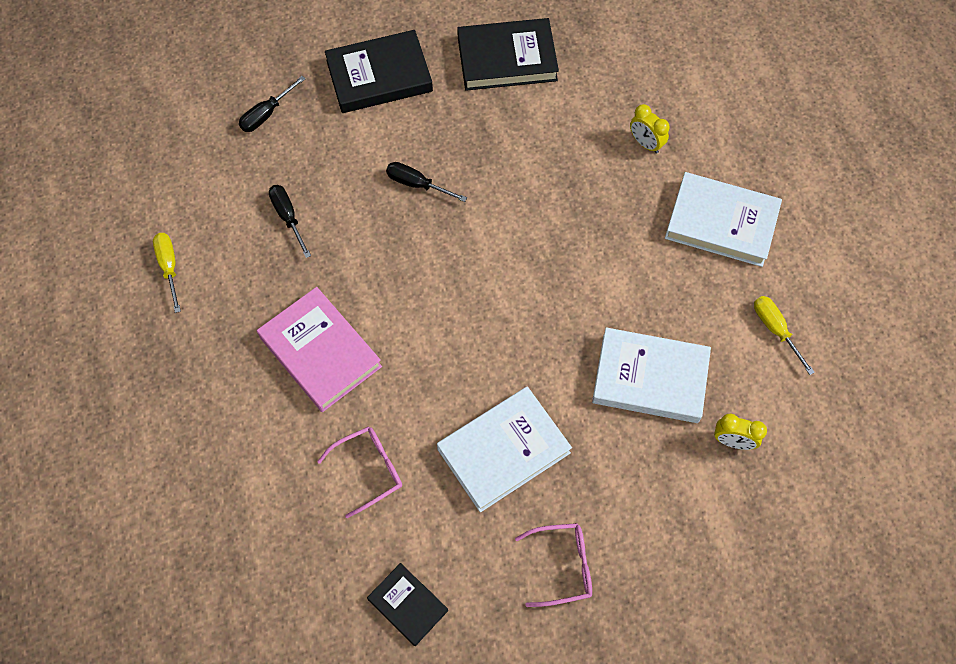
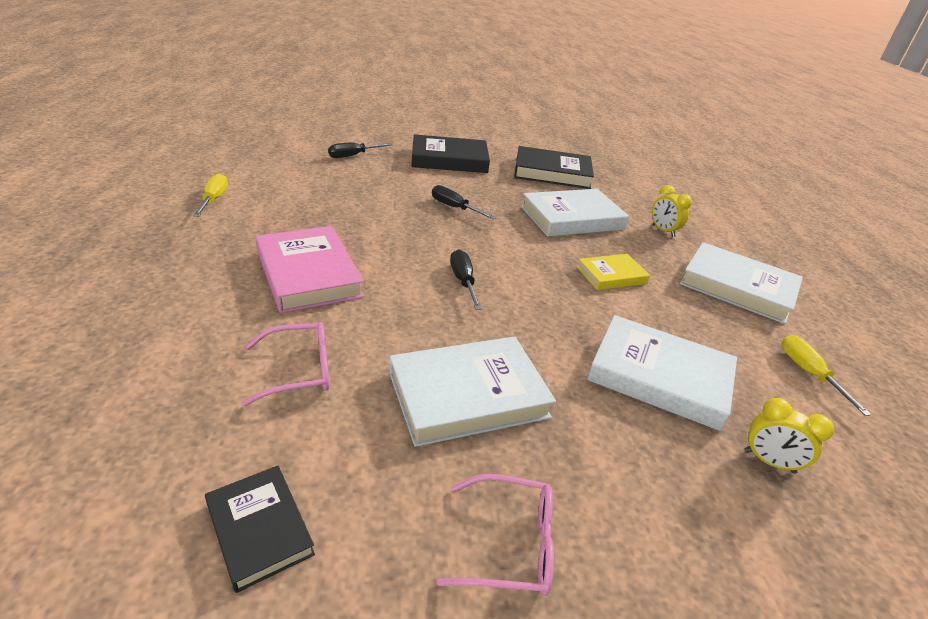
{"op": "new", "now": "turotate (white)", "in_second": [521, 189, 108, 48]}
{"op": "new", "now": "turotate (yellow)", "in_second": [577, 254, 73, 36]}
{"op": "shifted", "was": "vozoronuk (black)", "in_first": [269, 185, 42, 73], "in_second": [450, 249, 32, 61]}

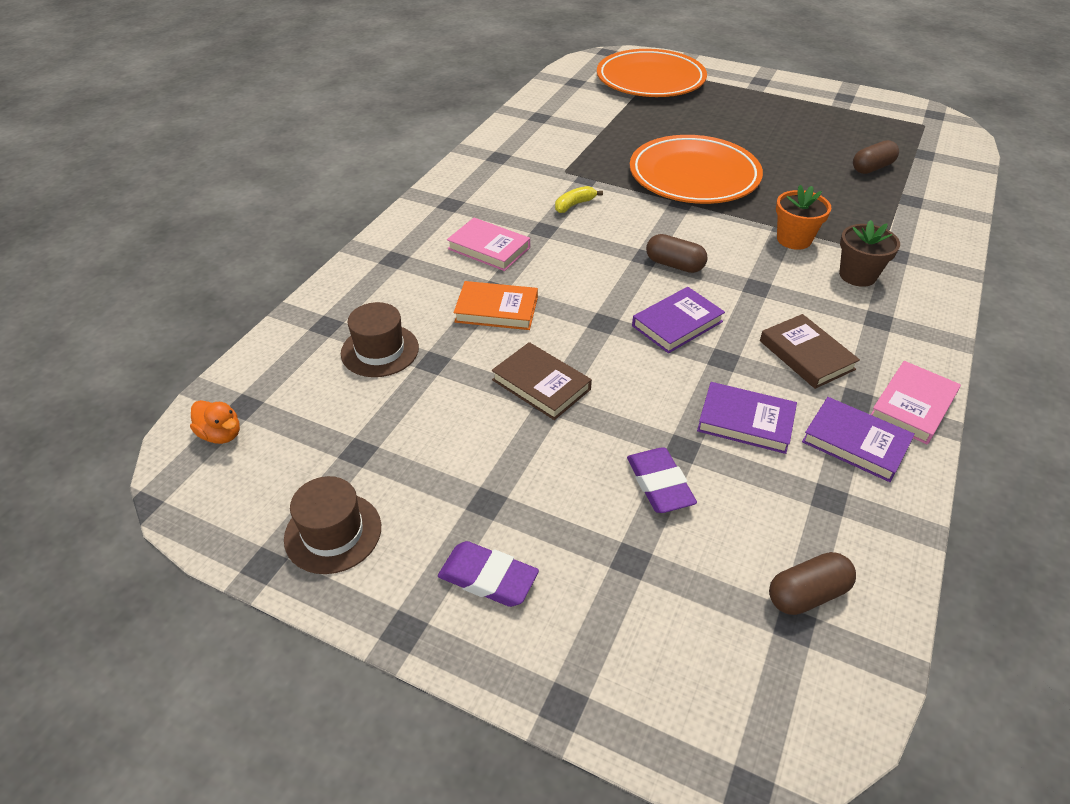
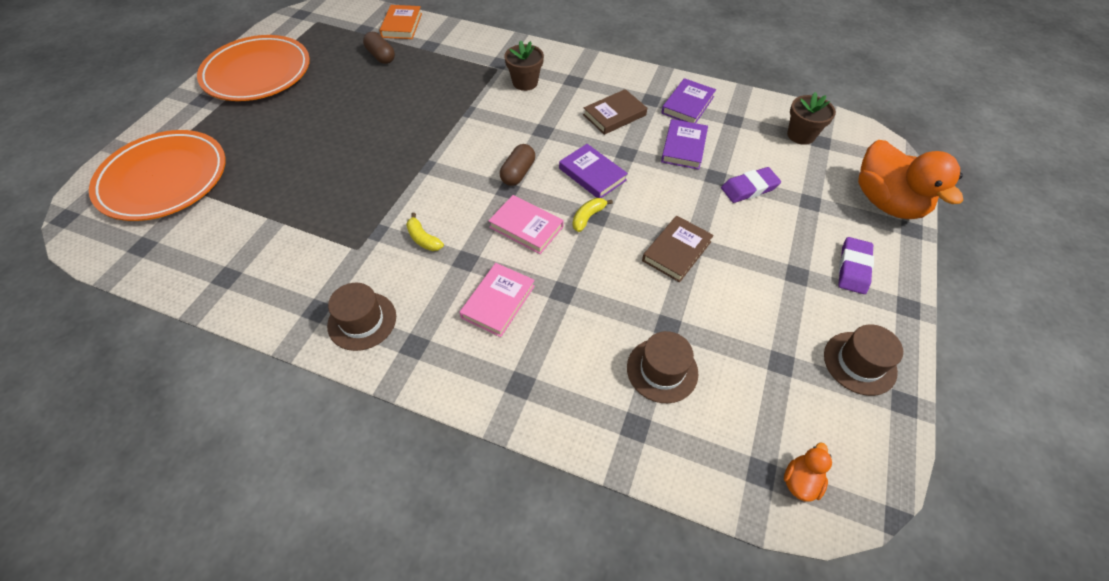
{"op": "gone", "was": "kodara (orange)", "in_first": [776, 185, 55, 65]}
{"op": "new", "now": "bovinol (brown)", "in_second": [327, 283, 69, 68]}
{"op": "new", "now": "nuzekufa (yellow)", "in_second": [572, 198, 41, 34]}
{"op": "new", "now": "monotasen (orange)", "in_second": [858, 140, 105, 79]}
{"op": "shifted", "was": "turotate (orange)", "in_first": [454, 281, 84, 49], "in_second": [379, 5, 43, 34]}
{"op": "shifted", "was": "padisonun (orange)", "in_first": [630, 135, 133, 69], "in_second": [197, 35, 113, 66]}
{"op": "shifted", "was": "turotate (pink)", "in_first": [871, 361, 90, 83], "in_second": [488, 195, 76, 59]}
{"op": "swapped", "was": "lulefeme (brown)", "now": "kodara (brown)", "in_first": [769, 552, 87, 63], "in_second": [787, 92, 49, 53]}

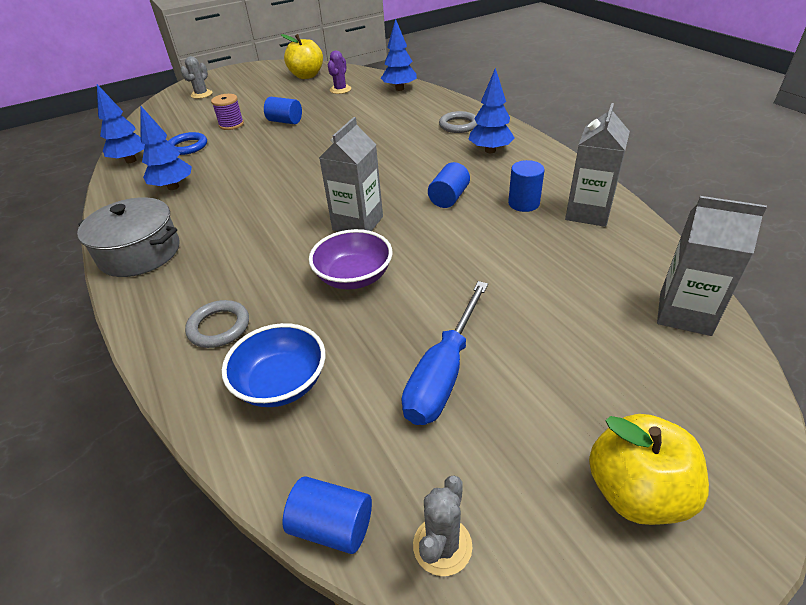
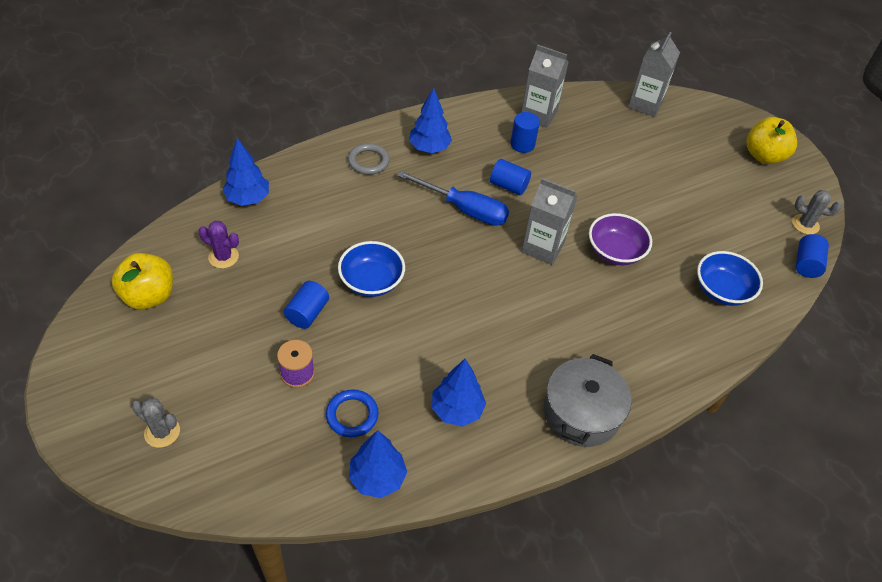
{"op": "gone", "was": "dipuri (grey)", "in_first": [185, 300, 64, 48]}
{"op": "new", "now": "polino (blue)", "in_second": [338, 241, 67, 56]}
{"op": "shifted", "was": "vozoronuk (blue)", "in_first": [402, 281, 86, 144], "in_second": [397, 171, 112, 55]}

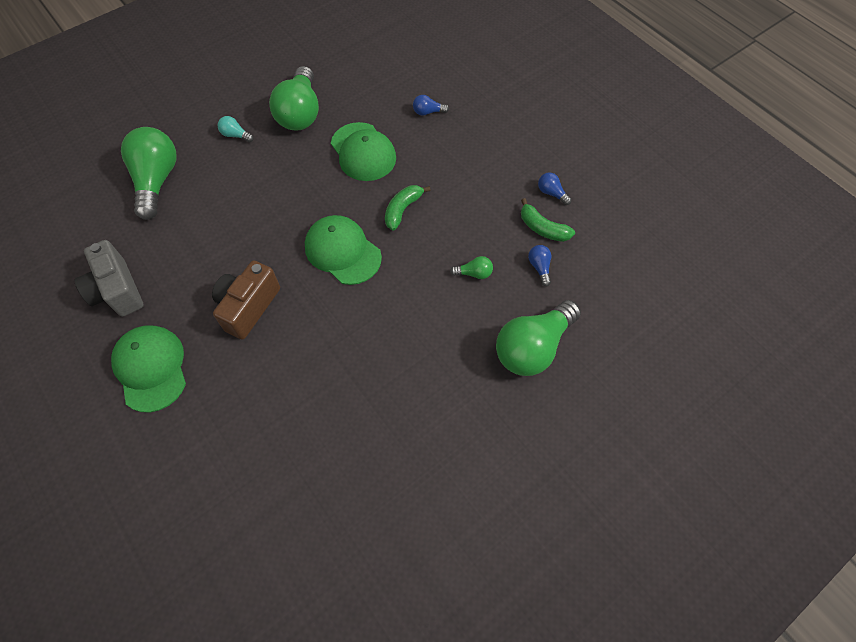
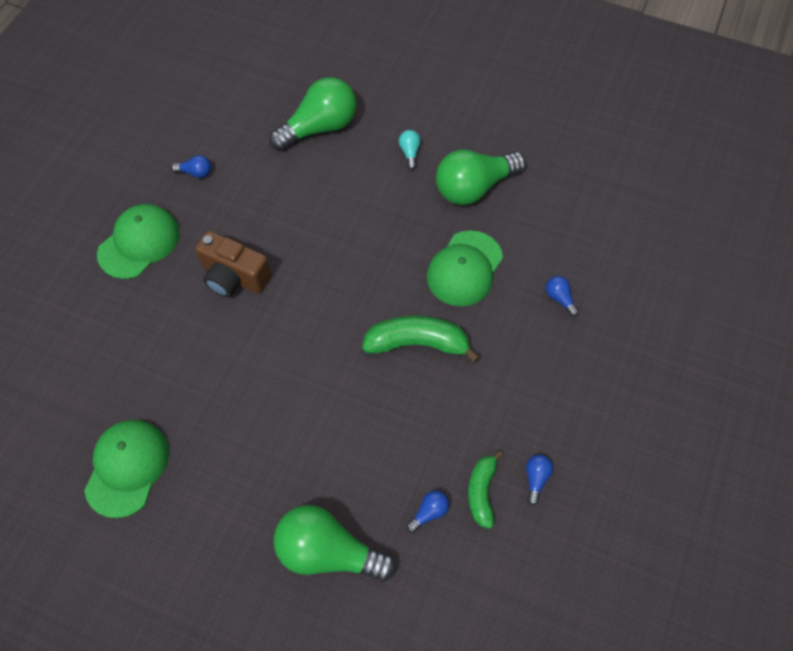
{"op": "gone", "was": "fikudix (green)", "in_first": [450, 256, 43, 23]}
{"op": "shifted", "was": "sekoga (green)", "in_first": [305, 215, 77, 70], "in_second": [84, 420, 85, 98]}
{"op": "swapped", "was": "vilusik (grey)", "now": "fikudix (blue)", "in_first": [74, 240, 70, 77], "in_second": [172, 155, 39, 23]}
{"op": "rotated", "was": "vilusik (brown)", "in_first": [212, 260, 68, 80], "in_second": [195, 231, 77, 66], "clockwise": -150}
{"op": "scaled", "was": "nuzekufa (green)", "in_first": [385, 185, 46, 46], "in_second": [362, 315, 118, 48], "ratio": 1.57}

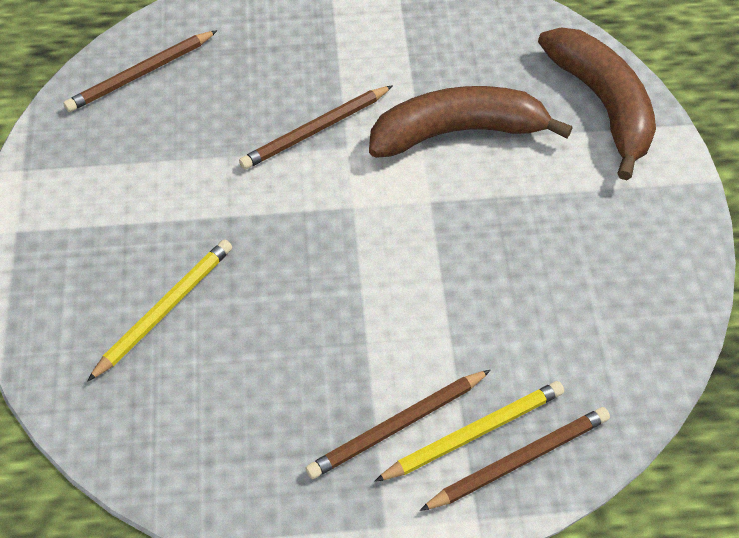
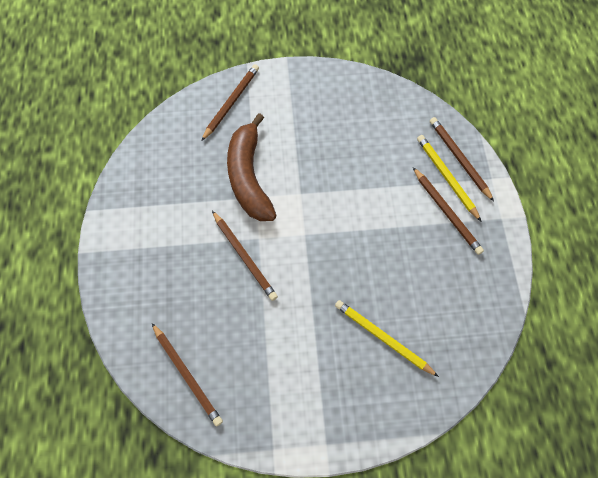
{"op": "swapped", "was": "nuzekufa (brown)", "now": "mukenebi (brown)", "in_first": [538, 27, 118, 153], "in_second": [201, 64, 58, 77]}

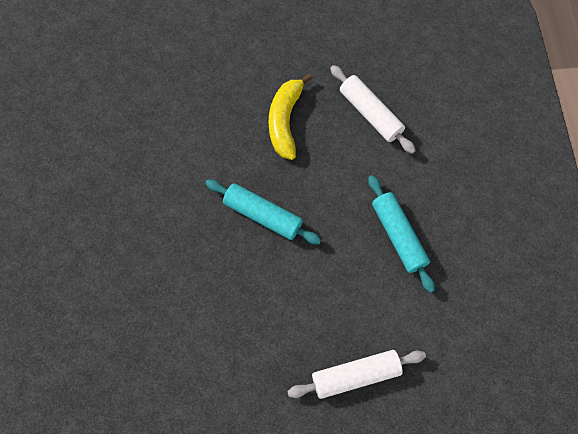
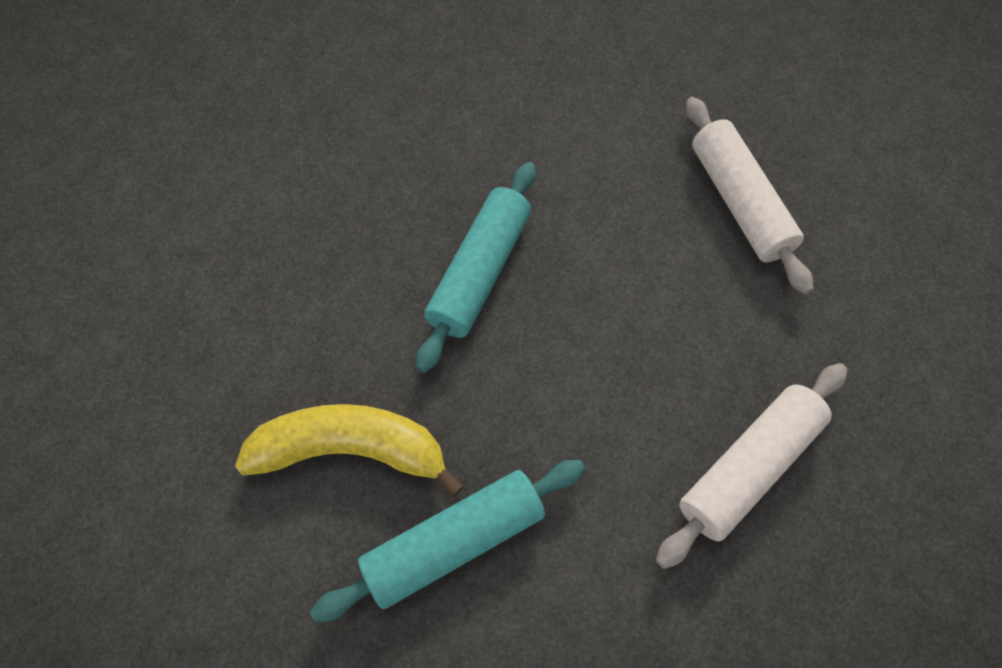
{"op": "shifted", "was": "nuzekufa (yellow)", "in_first": [269, 74, 43, 86], "in_second": [235, 404, 229, 93]}
{"op": "shifted", "was": "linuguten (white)", "in_first": [287, 350, 139, 49], "in_second": [686, 97, 128, 197]}

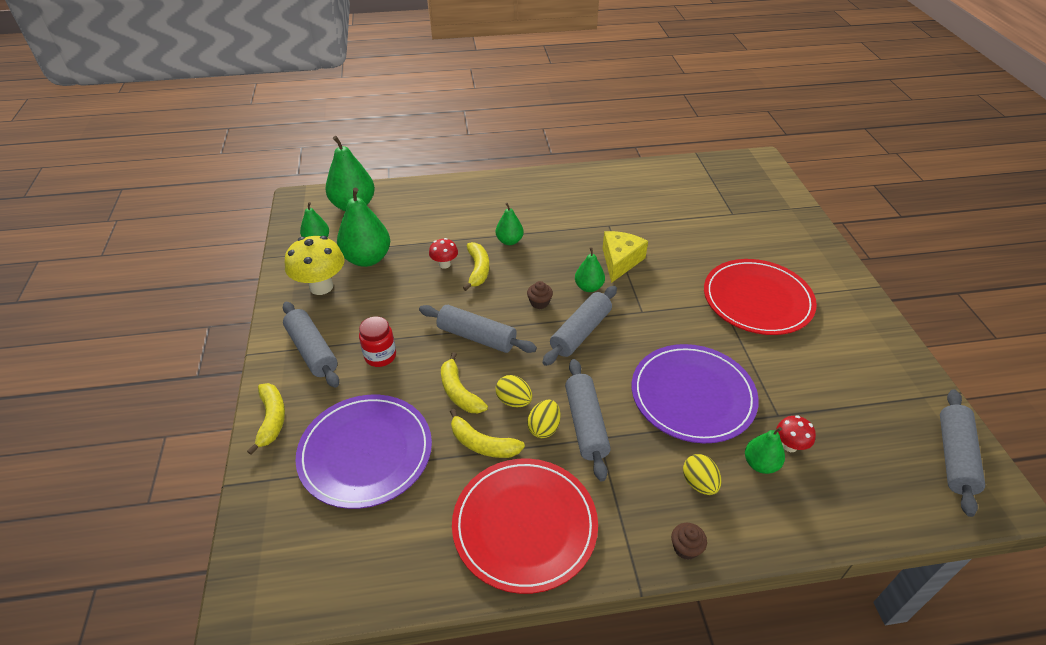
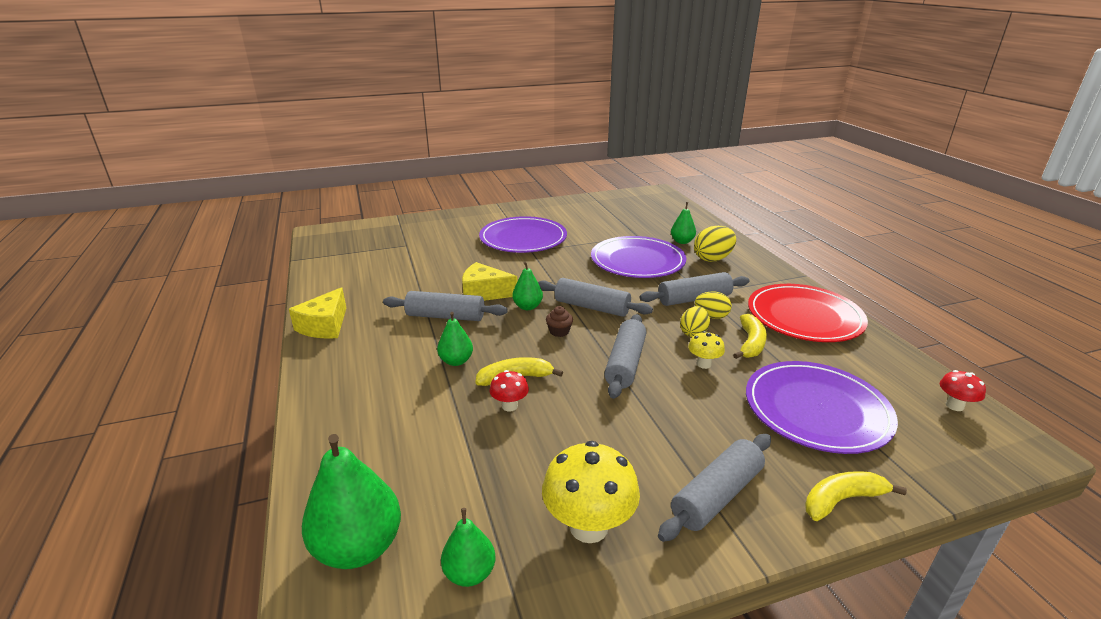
{"op": "gone", "was": "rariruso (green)", "in_first": [337, 187, 53, 80]}
{"op": "gone", "was": "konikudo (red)", "in_first": [359, 316, 37, 51]}
{"op": "gone", "was": "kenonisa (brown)", "in_first": [671, 523, 36, 37]}
{"op": "new", "now": "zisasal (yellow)", "in_second": [289, 287, 57, 52]}
{"op": "shifted", "was": "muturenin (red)", "in_first": [776, 415, 40, 37], "in_second": [940, 370, 46, 41]}
{"op": "shifted", "was": "linuguten (grey)", "in_first": [940, 389, 45, 128], "in_second": [383, 291, 125, 30]}
{"op": "swapped", "was": "nuzekufa (yellow)", "now": "muturenin (yellow)", "in_first": [441, 352, 47, 61], "in_second": [688, 331, 37, 38]}
{"op": "repainted", "was": "padisonun (red)", "now": "padisonun (purple)", "in_first": [704, 259, 113, 76], "in_second": [479, 216, 88, 37]}
{"op": "scaled", "was": "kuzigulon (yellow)", "in_first": [683, 454, 38, 41], "in_second": [694, 226, 42, 36], "ratio": 1.53}

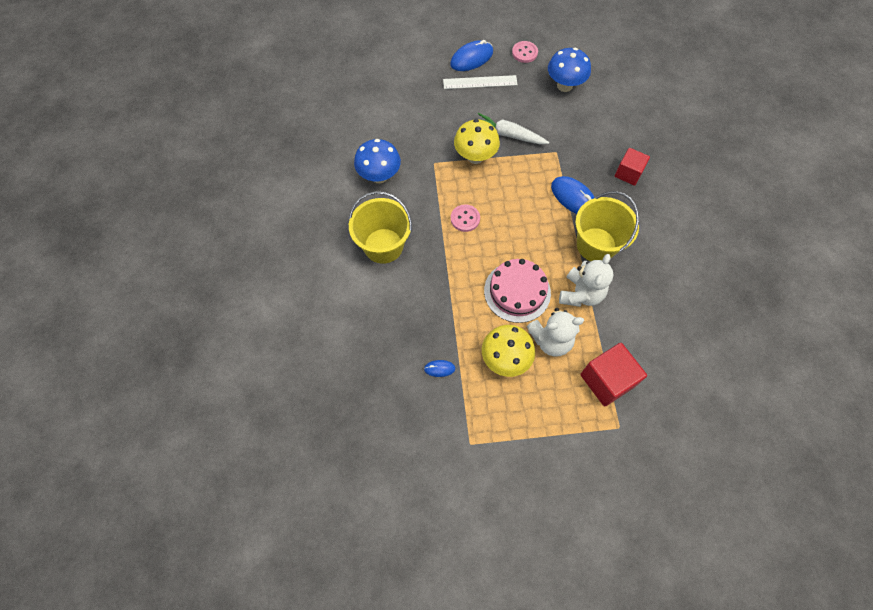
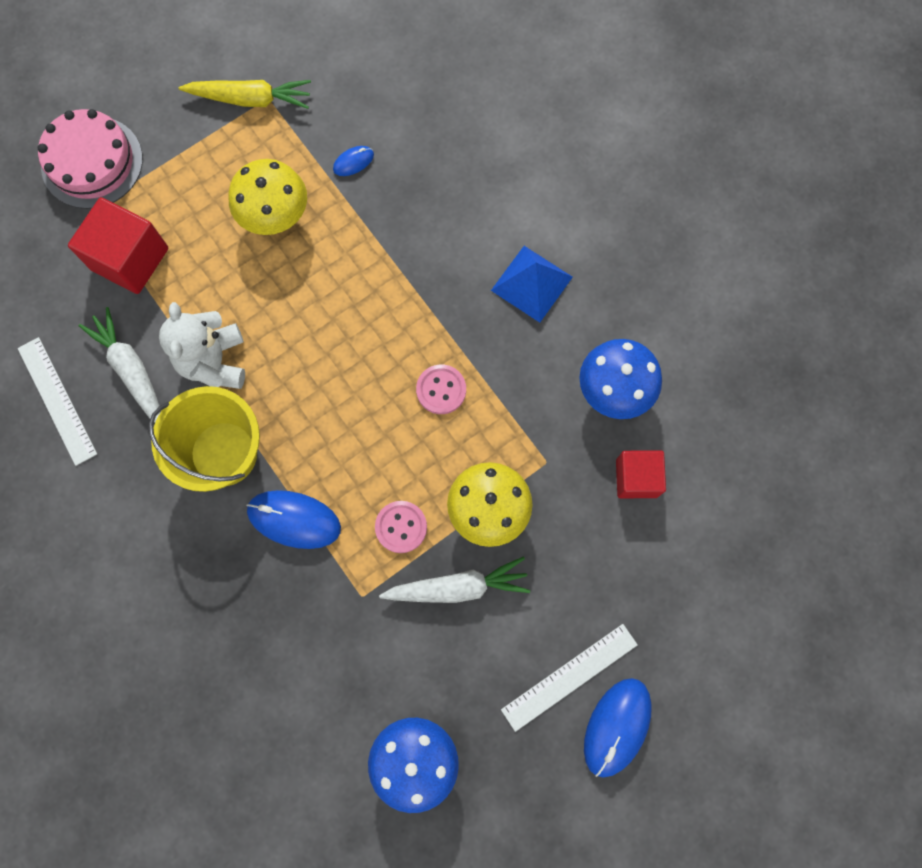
{"op": "gone", "was": "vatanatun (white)", "in_first": [527, 308, 57, 49]}
{"op": "new", "now": "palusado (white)", "in_second": [18, 337, 79, 129]}
{"op": "new", "now": "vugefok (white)", "in_second": [79, 307, 82, 115]}
{"op": "new", "now": "vugefok (yellow)", "in_second": [179, 80, 132, 29]}
{"op": "shifted", "was": "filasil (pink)", "in_first": [484, 259, 67, 64], "in_second": [38, 109, 105, 100]}
{"op": "shifted", "was": "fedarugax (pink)", "in_first": [512, 41, 26, 22], "in_second": [375, 501, 52, 52]}
{"op": "shifted", "was": "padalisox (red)", "in_first": [615, 148, 35, 38], "in_second": [616, 450, 50, 48]}
{"op": "swapped", "was": "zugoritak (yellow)", "now": "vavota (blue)", "in_first": [349, 191, 63, 73], "in_second": [491, 246, 82, 77]}

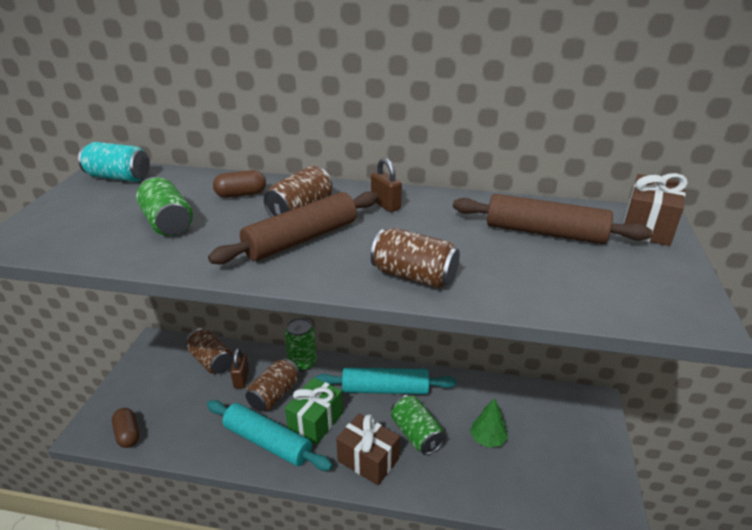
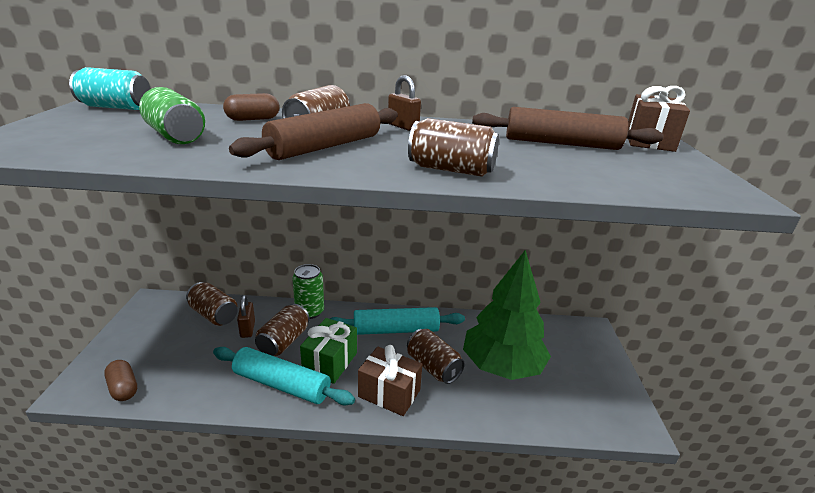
{"op": "repainted", "was": "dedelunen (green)", "now": "dedelunen (brown)", "in_first": [391, 395, 54, 60], "in_second": [407, 329, 58, 55]}
{"op": "scaled", "was": "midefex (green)", "in_first": [470, 398, 38, 49], "in_second": [463, 250, 88, 130], "ratio": 2.33}

